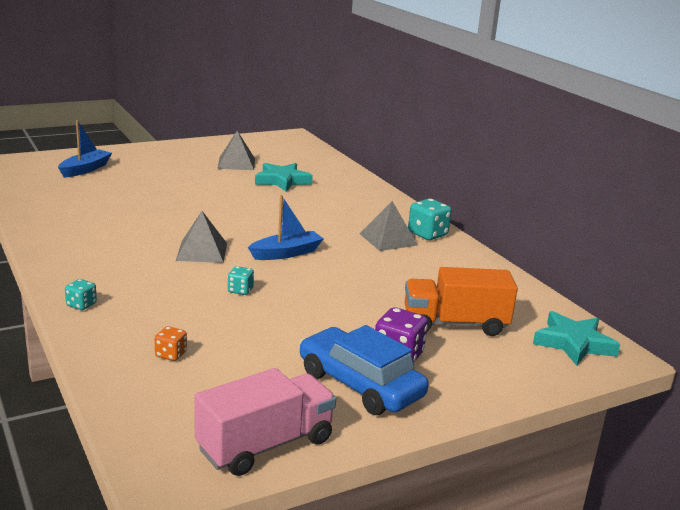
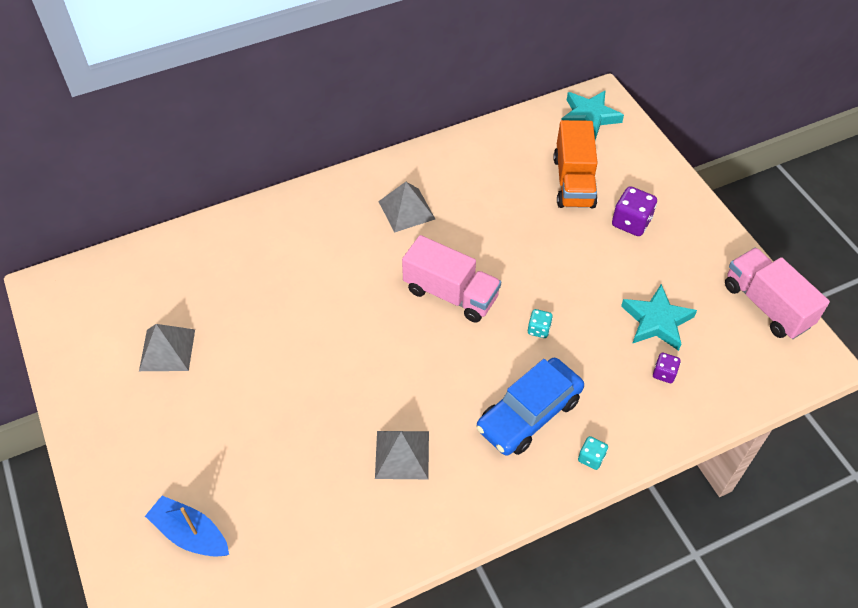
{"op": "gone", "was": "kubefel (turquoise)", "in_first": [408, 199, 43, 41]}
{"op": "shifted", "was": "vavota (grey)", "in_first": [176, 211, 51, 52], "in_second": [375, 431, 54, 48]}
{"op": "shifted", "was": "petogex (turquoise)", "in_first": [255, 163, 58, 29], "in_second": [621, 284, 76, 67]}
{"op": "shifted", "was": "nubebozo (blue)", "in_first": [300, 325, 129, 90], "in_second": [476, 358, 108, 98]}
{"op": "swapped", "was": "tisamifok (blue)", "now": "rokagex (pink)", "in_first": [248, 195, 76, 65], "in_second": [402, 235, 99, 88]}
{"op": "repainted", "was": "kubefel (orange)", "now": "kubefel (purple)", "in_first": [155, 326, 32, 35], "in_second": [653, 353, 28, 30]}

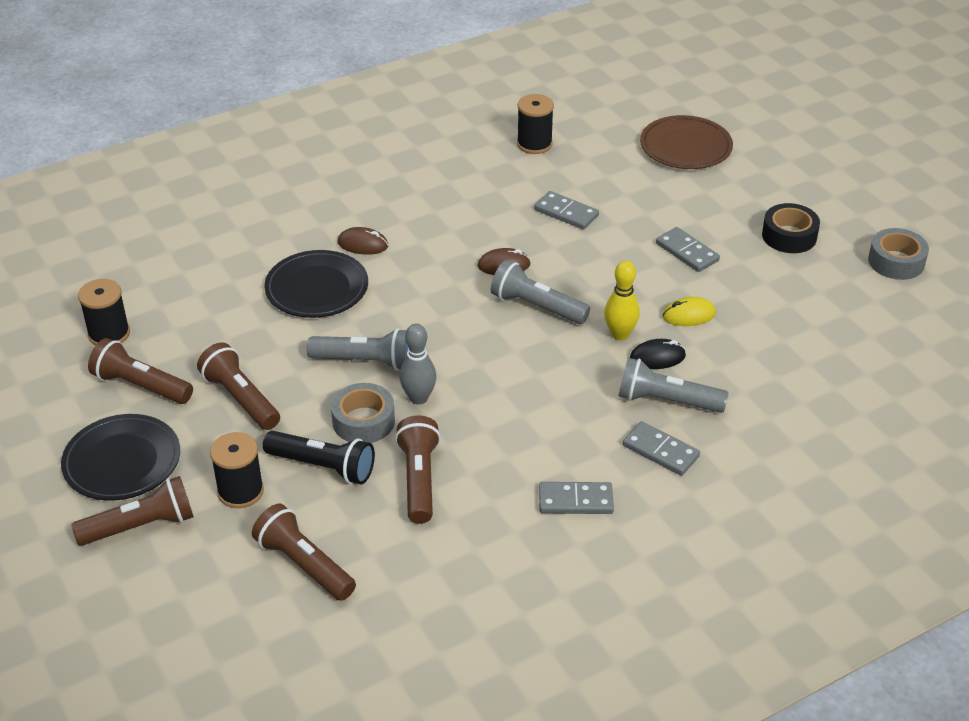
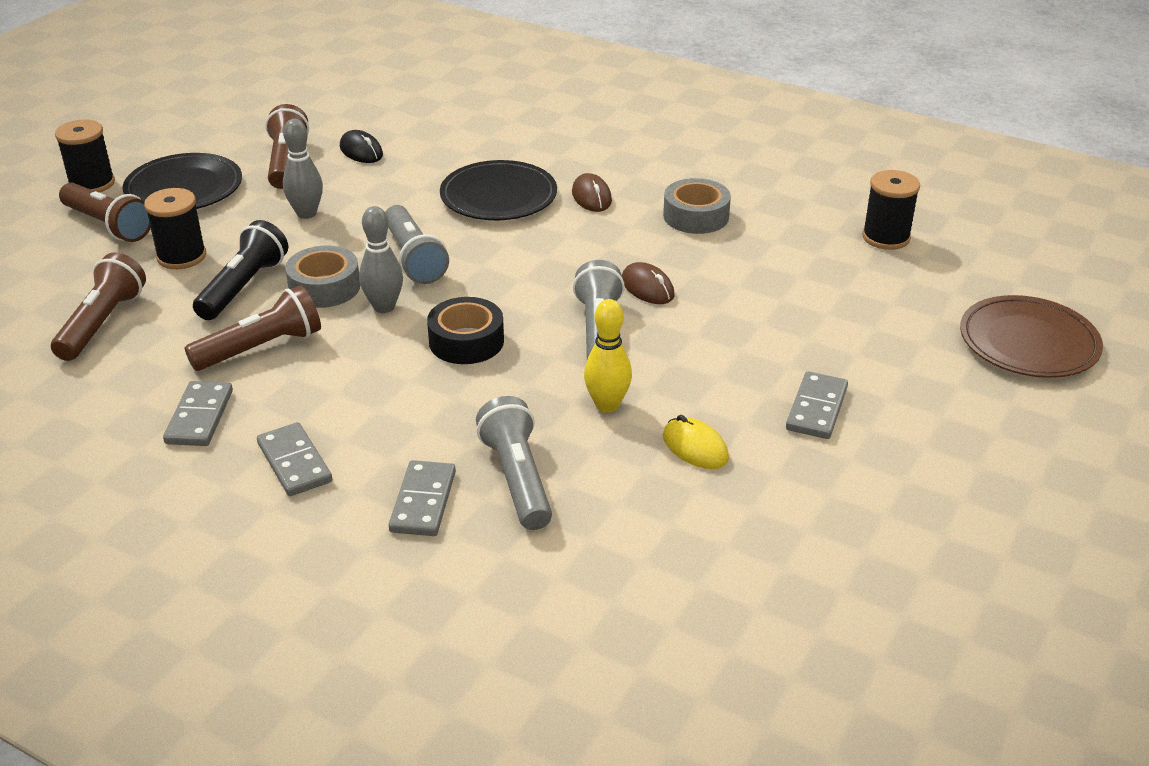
{"op": "shifted", "was": "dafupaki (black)", "in_first": [78, 279, 52, 67], "in_second": [55, 119, 60, 74]}
{"op": "shifted", "was": "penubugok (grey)", "in_first": [534, 191, 65, 39], "in_second": [163, 381, 70, 65]}
{"op": "shifted", "was": "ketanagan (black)", "in_first": [630, 339, 56, 30], "in_second": [340, 130, 43, 33]}
{"op": "shifted", "was": "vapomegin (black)", "in_first": [762, 203, 58, 50], "in_second": [427, 297, 77, 67]}
{"op": "shifted", "was": "vapomegin (grey)", "in_first": [868, 228, 61, 52], "in_second": [663, 178, 68, 56]}
{"op": "swapped", "was": "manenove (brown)", "now": "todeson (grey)", "in_first": [197, 342, 83, 88], "in_second": [283, 119, 40, 100]}
{"op": "rotated", "was": "manenove (black)", "in_first": [263, 431, 112, 53], "in_second": [193, 220, 95, 100], "clockwise": -150}

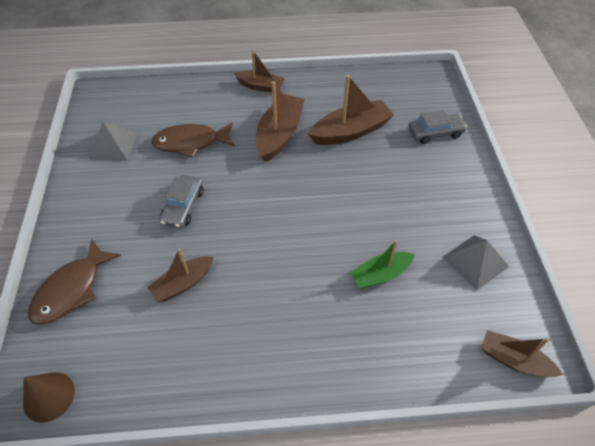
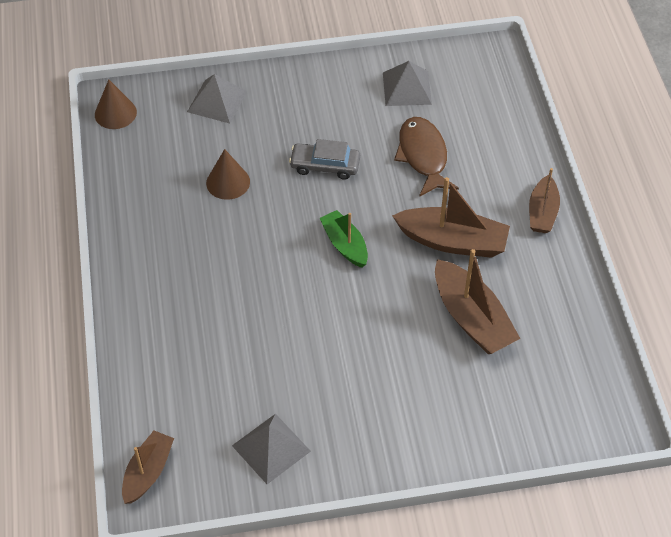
{"op": "gone", "was": "nubebozo (grey)", "in_first": [408, 110, 59, 34]}
{"op": "shifted", "was": "tisamifok (green)", "in_first": [350, 240, 65, 49], "in_second": [320, 210, 48, 58]}
{"op": "swapped", "was": "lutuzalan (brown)", "now": "vavota (grey)", "in_first": [28, 238, 93, 87], "in_second": [187, 74, 60, 50]}
{"op": "swapped", "was": "tisamifok (brown)", "now": "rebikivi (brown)", "in_first": [148, 248, 66, 54], "in_second": [206, 149, 44, 51]}

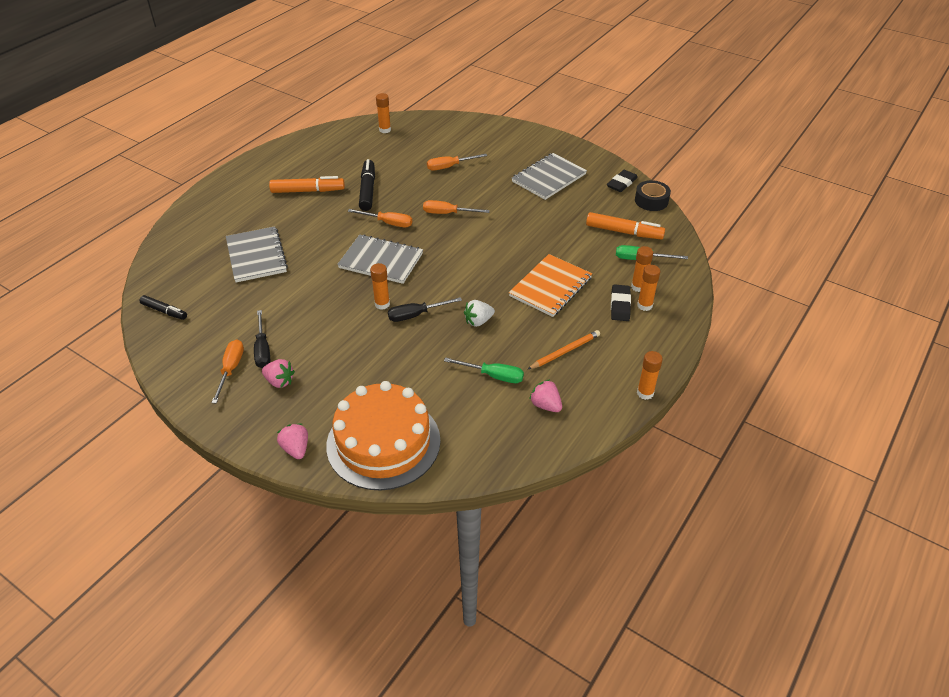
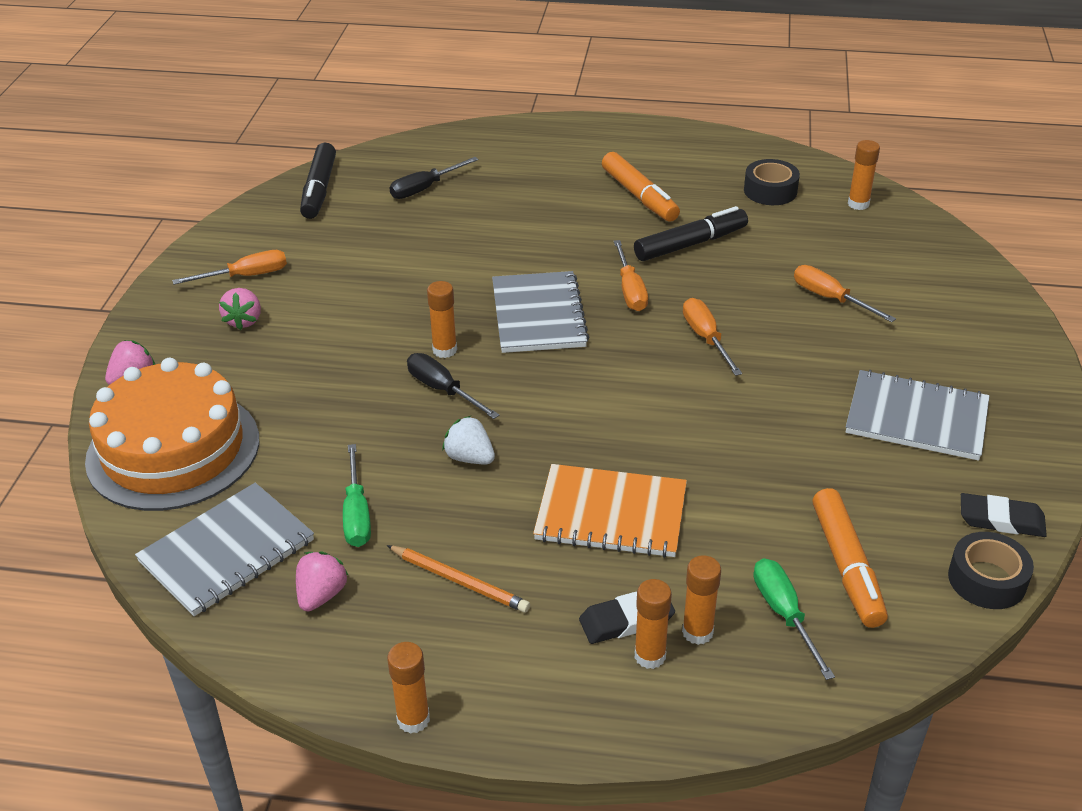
{"op": "new", "now": "vapomegin (black)", "in_second": [744, 159, 56, 46]}
{"op": "shifted", "was": "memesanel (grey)", "in_first": [226, 226, 62, 56], "in_second": [135, 483, 179, 133]}
{"op": "shifted", "was": "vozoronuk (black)", "in_first": [254, 310, 16, 58], "in_second": [389, 157, 90, 42]}
{"op": "scaled", "was": "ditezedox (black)", "in_first": [139, 295, 48, 25], "in_second": [300, 143, 36, 76], "ratio": 1.58}

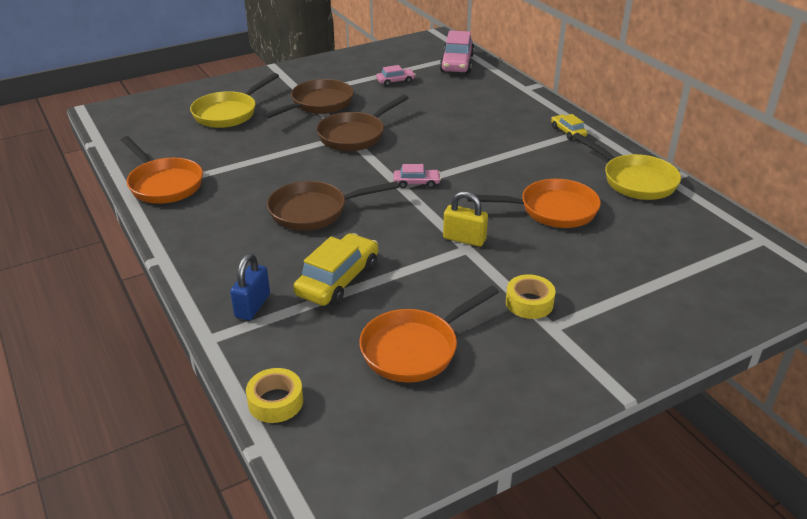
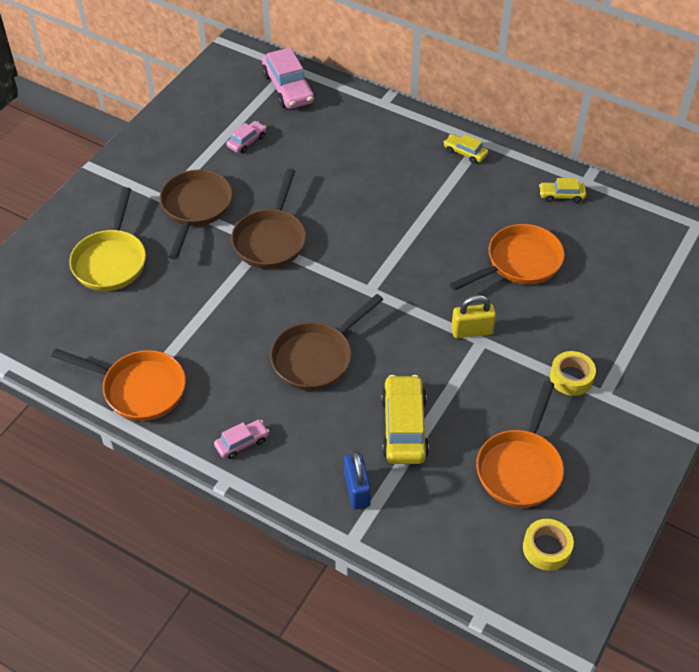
{"op": "shifted", "was": "vapomegin (yellow)", "in_first": [246, 368, 57, 55], "in_second": [523, 519, 51, 52]}
{"op": "shifted", "was": "nubebozo (pink)", "in_first": [393, 164, 48, 24], "in_second": [214, 420, 55, 39]}
{"op": "swapped", "was": "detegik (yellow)", "now": "nubebozo (yellow)", "in_first": [572, 133, 109, 67], "in_second": [539, 178, 47, 25]}

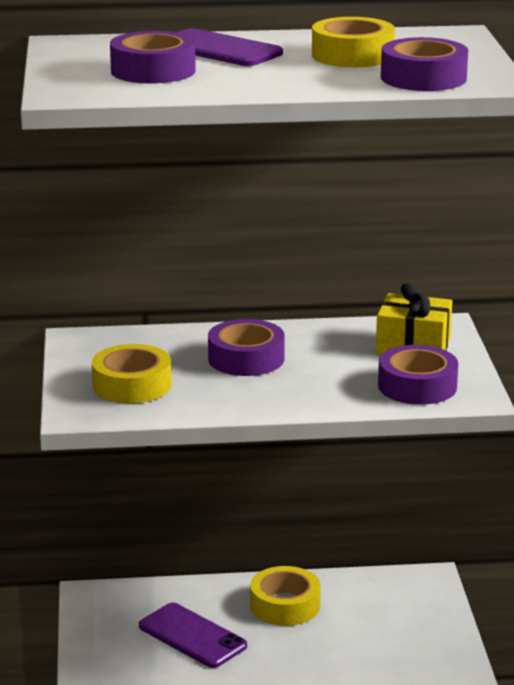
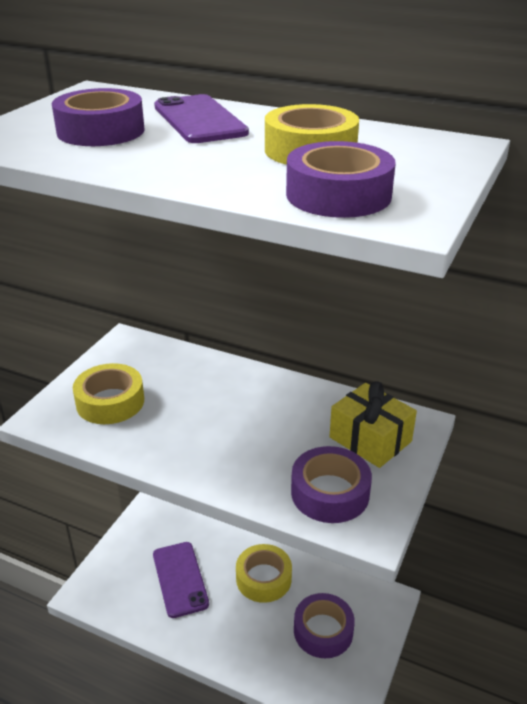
{"op": "shifted", "was": "vapomegin (purple)", "in_first": [208, 319, 77, 57], "in_second": [294, 593, 61, 65]}

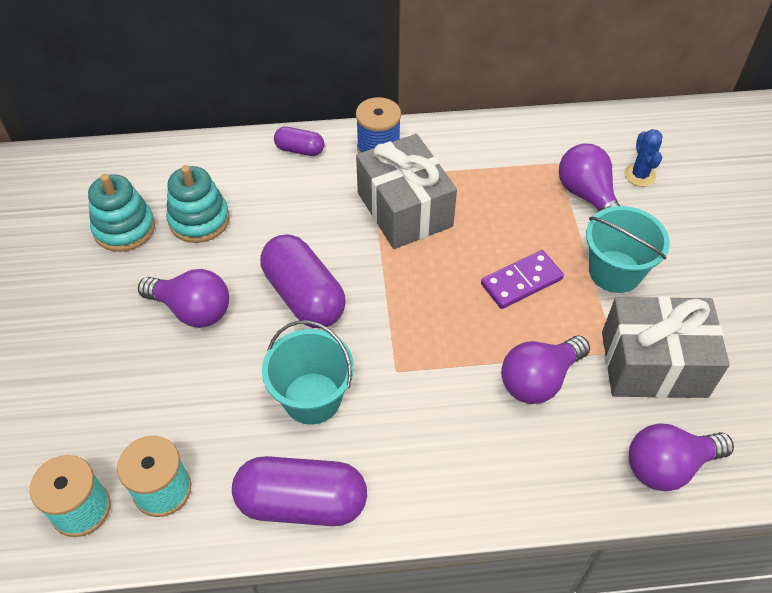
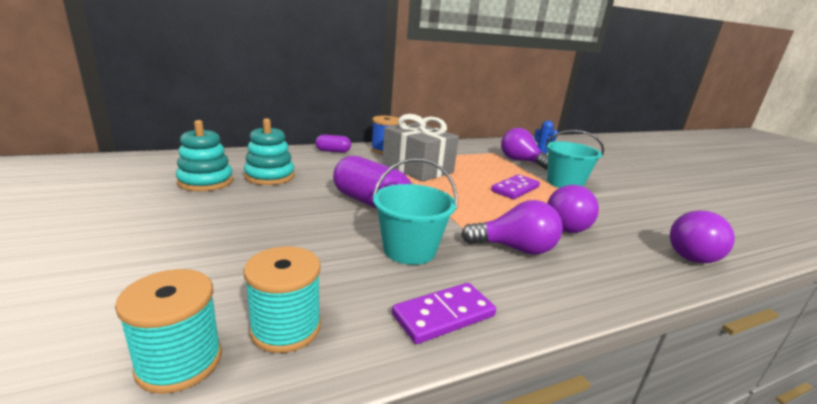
{"op": "gone", "was": "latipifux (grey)", "in_first": [602, 296, 128, 102]}
{"op": "shifted", "was": "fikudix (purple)", "in_first": [138, 269, 91, 59], "in_second": [461, 200, 102, 55]}
{"op": "swapped", "was": "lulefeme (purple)", "now": "penubugok (purple)", "in_first": [232, 456, 135, 70], "in_second": [392, 283, 104, 61]}

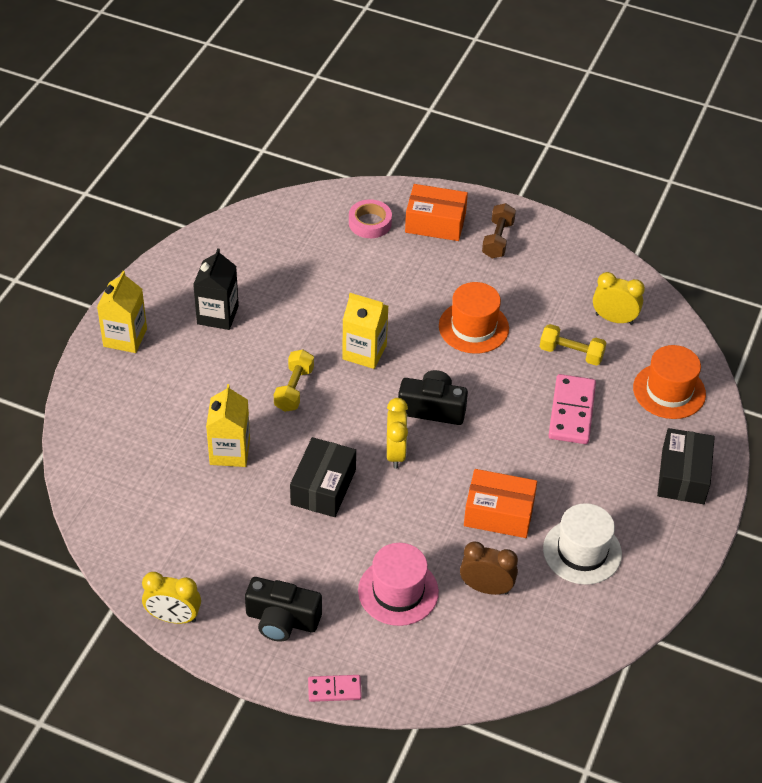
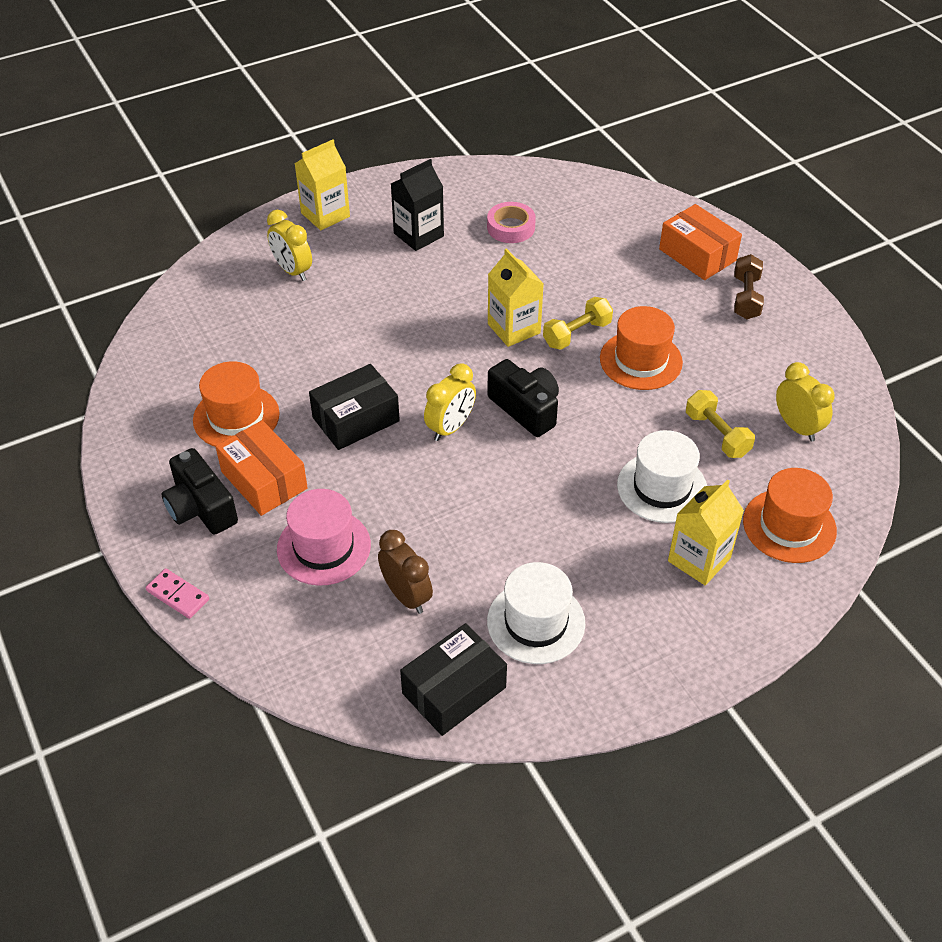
{"op": "new", "now": "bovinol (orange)", "in_second": [193, 361, 87, 86]}
{"op": "shifted", "was": "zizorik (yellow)", "in_first": [142, 572, 59, 52], "in_second": [267, 210, 45, 71]}
{"op": "shifted", "was": "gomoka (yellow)", "in_first": [206, 384, 44, 83], "in_second": [668, 479, 76, 106]}
{"op": "shifted", "was": "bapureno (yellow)", "in_first": [274, 350, 40, 62], "in_second": [543, 297, 70, 53]}
{"op": "shifted", "was": "vapomegin (pink)", "in_first": [349, 199, 43, 39], "in_second": [487, 202, 49, 41]}
{"op": "shifted", "was": "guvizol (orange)", "in_first": [464, 469, 73, 69], "in_second": [216, 420, 92, 96]}
{"op": "shifted", "was": "guvizol (black)", "in_first": [657, 428, 58, 76], "in_second": [400, 623, 107, 113]}
{"op": "swapped", "was": "penubugok (pink)", "now": "bovinol (white)", "in_first": [548, 374, 48, 70], "in_second": [617, 430, 90, 93]}
{"op": "rotated", "was": "bapureno (brown)", "in_first": [482, 203, 34, 55], "in_second": [734, 254, 30, 65], "clockwise": -45}

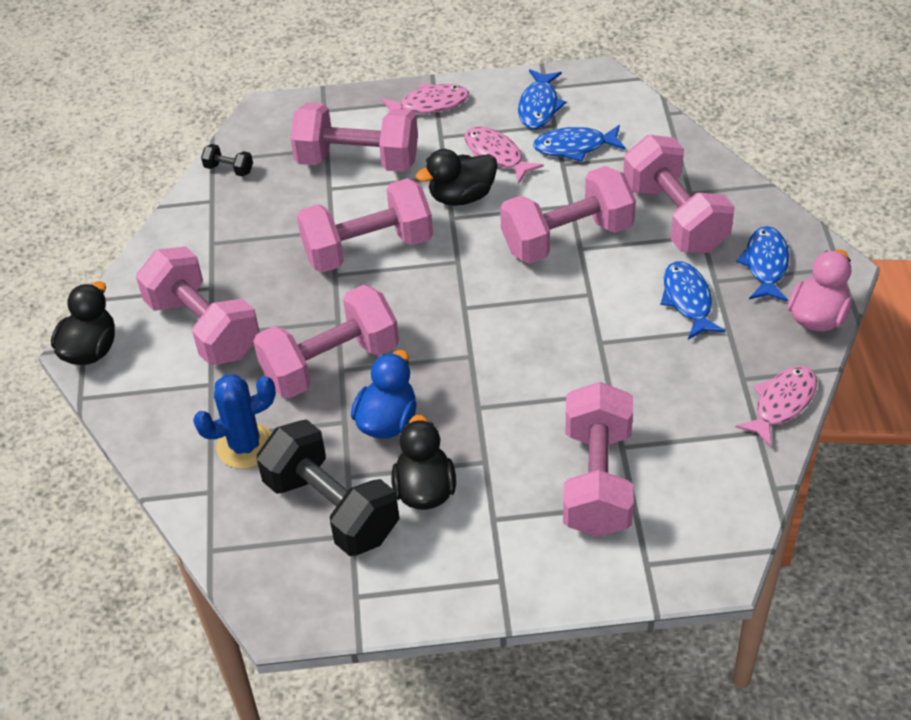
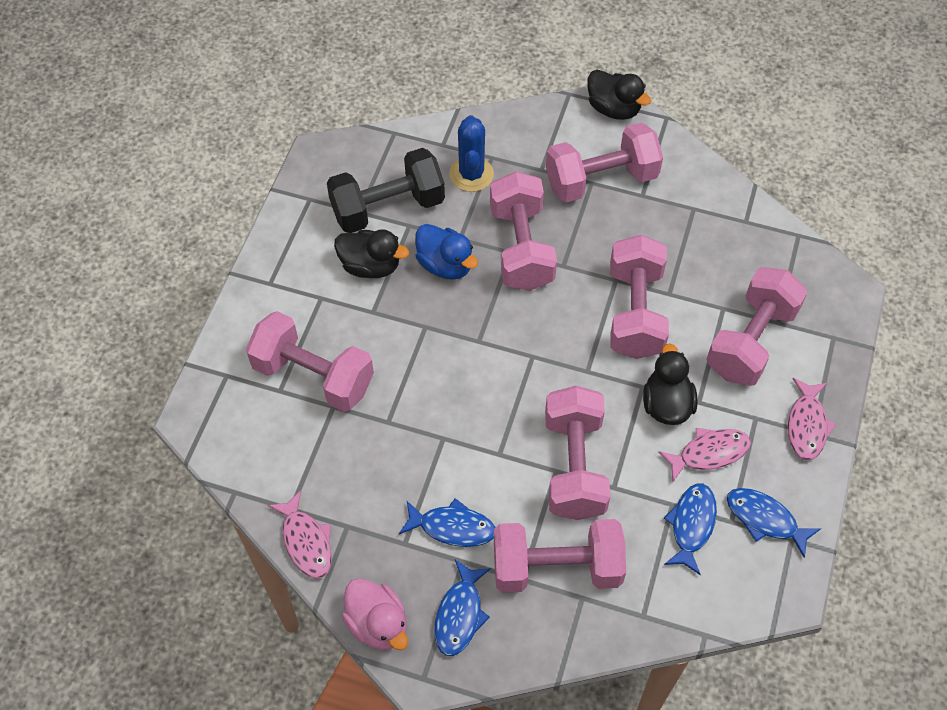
{"op": "gone", "was": "bapureno (black)", "in_first": [201, 144, 52, 33]}
{"op": "rotated", "was": "lutuzalan (blue)", "in_first": [737, 226, 52, 76], "in_second": [434, 560, 57, 96], "clockwise": 75}

